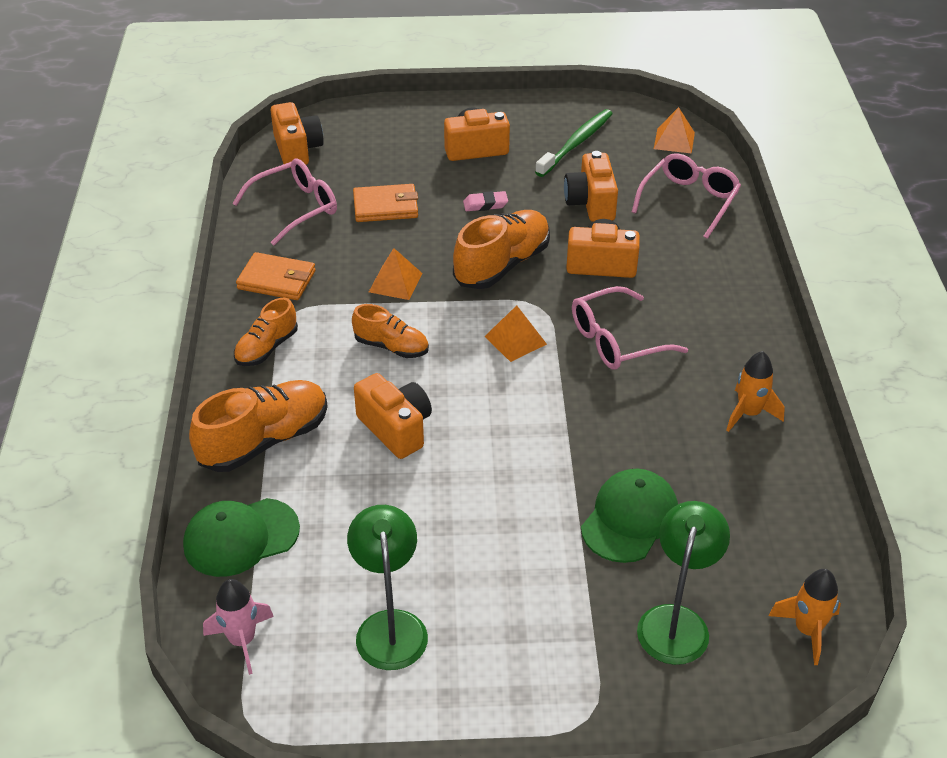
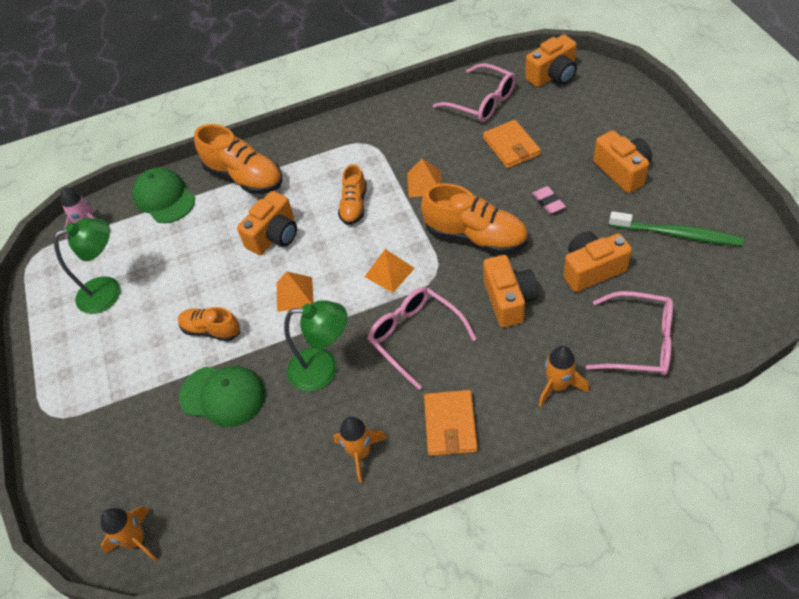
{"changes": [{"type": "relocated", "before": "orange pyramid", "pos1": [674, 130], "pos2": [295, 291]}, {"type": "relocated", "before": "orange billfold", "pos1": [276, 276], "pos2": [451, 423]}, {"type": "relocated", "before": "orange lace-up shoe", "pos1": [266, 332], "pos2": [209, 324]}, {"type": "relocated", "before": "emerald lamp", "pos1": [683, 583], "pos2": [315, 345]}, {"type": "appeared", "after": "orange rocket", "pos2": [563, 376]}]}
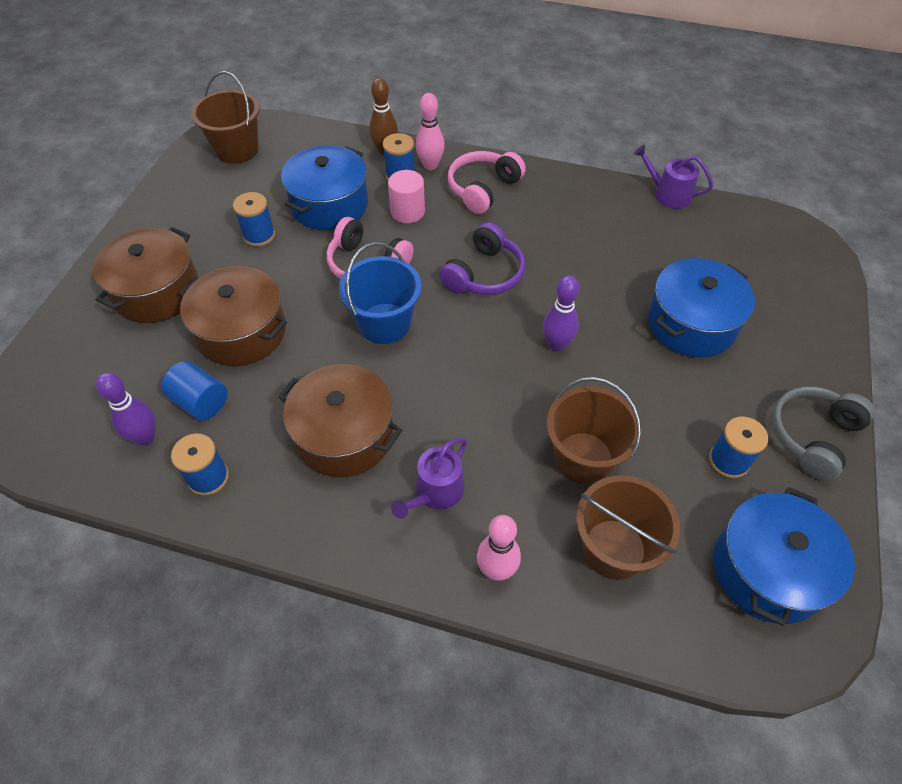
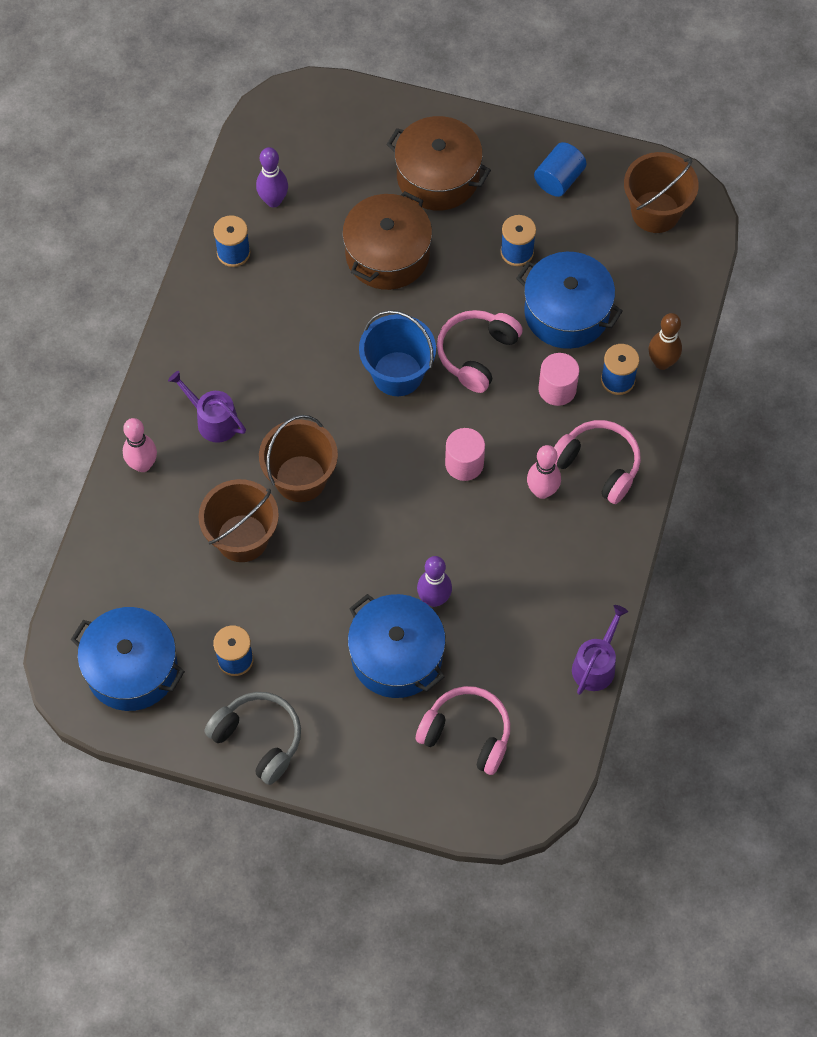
{"changes": [{"type": "relocated", "before": "rosy bowling pin", "pos1": [430, 131], "pos2": [544, 472]}, {"type": "exchanged", "before": "purple headphones", "after": "rosy solid cylinder", "pos1": [482, 258], "pos2": [465, 454]}, {"type": "relocated", "before": "purple bowling pin", "pos1": [561, 314], "pos2": [434, 581]}, {"type": "relocated", "before": "cobalt solid cylinder", "pos1": [194, 390], "pos2": [560, 169]}, {"type": "missing", "before": "brown cooking pot", "pos1": [340, 420]}, {"type": "relocated", "before": "brown sand bucket", "pos1": [628, 527], "pos2": [298, 458]}, {"type": "appeared", "after": "rosy headphones", "pos2": [463, 730]}]}
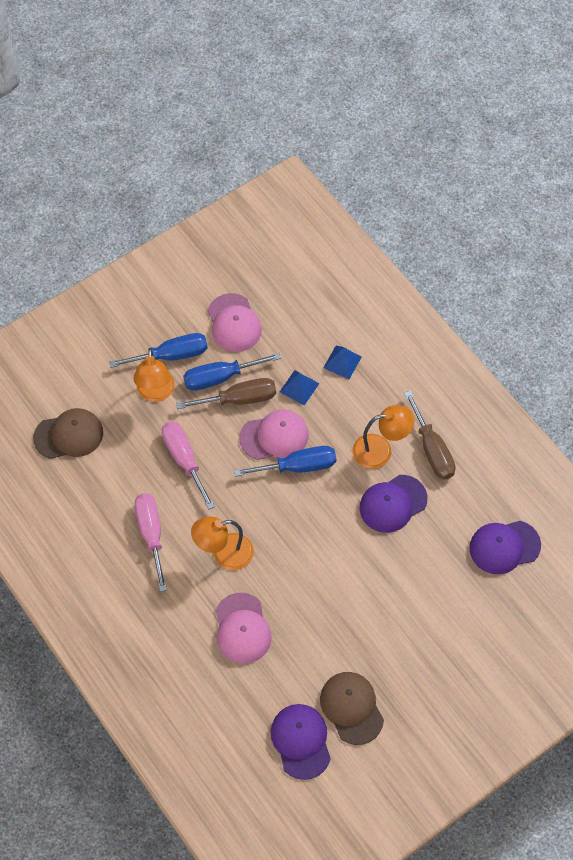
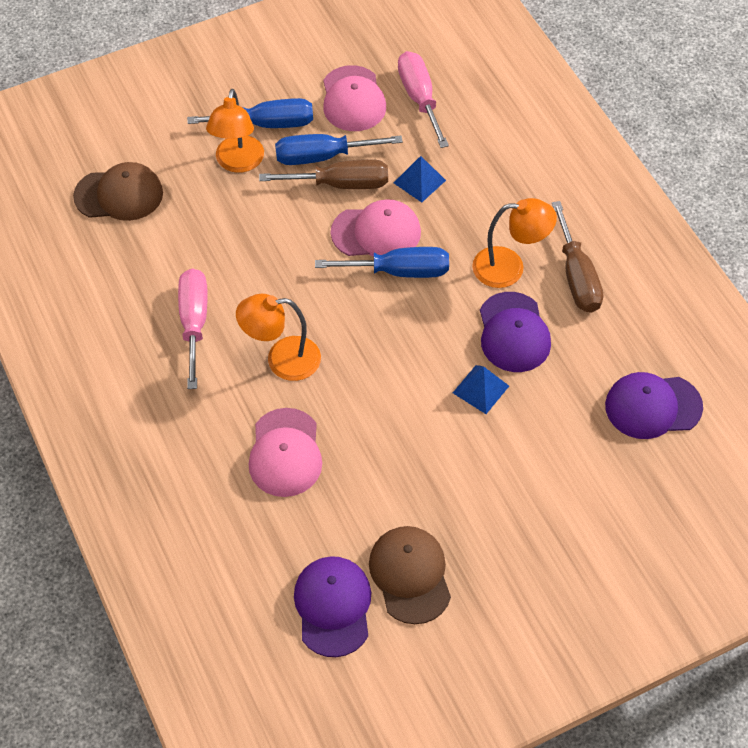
{"changes": [{"type": "relocated", "before": "cobalt pyramid", "pos1": [342, 362], "pos2": [481, 389]}, {"type": "relocated", "before": "rosy flat screwdriver", "pos1": [188, 465], "pos2": [423, 99]}, {"type": "spun", "before": "purple cap", "pos1": [393, 504], "pos2": [515, 332], "turn": -75}]}
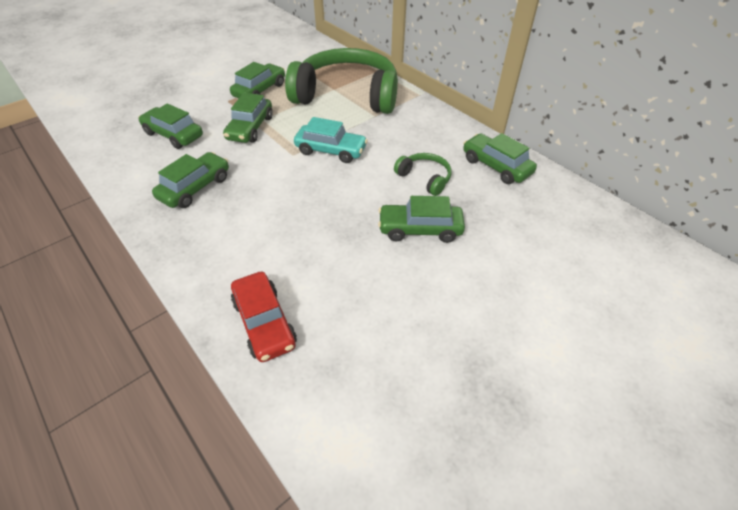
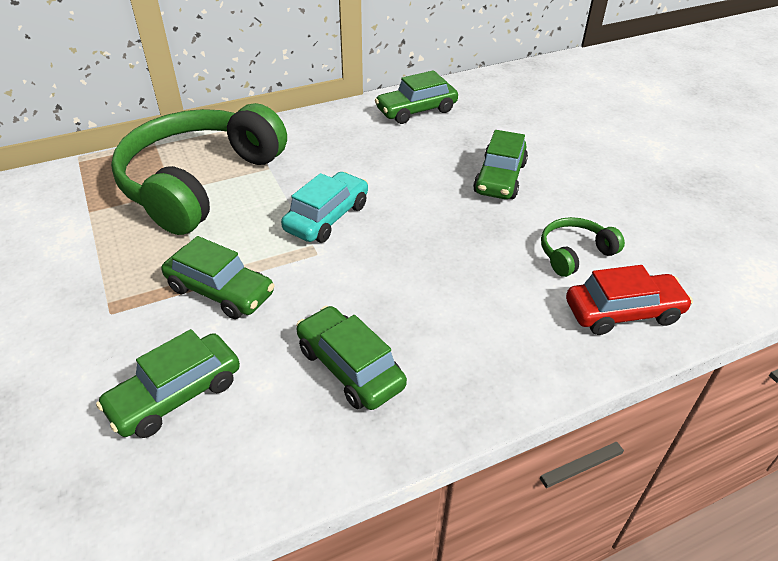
{"changes": [{"type": "missing", "before": "emerald automobile", "pos1": [257, 80]}, {"type": "relocated", "before": "emerald headphones", "pos1": [422, 174], "pos2": [583, 247]}]}
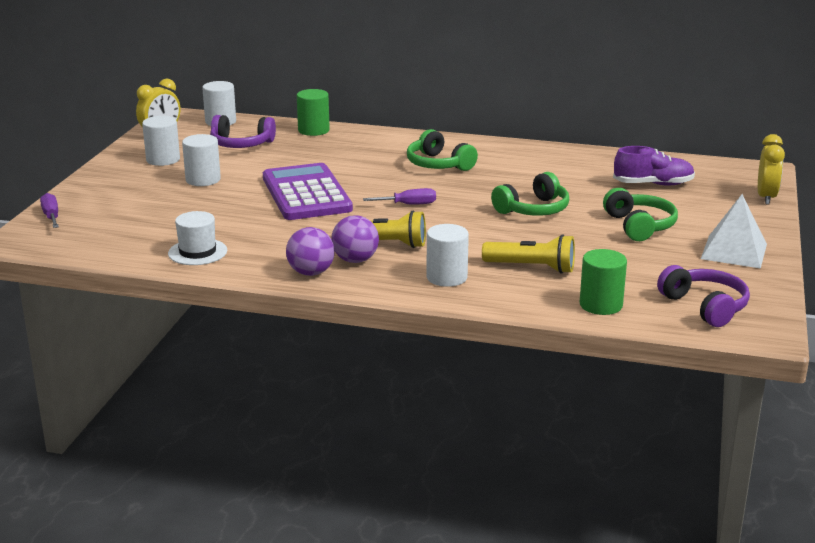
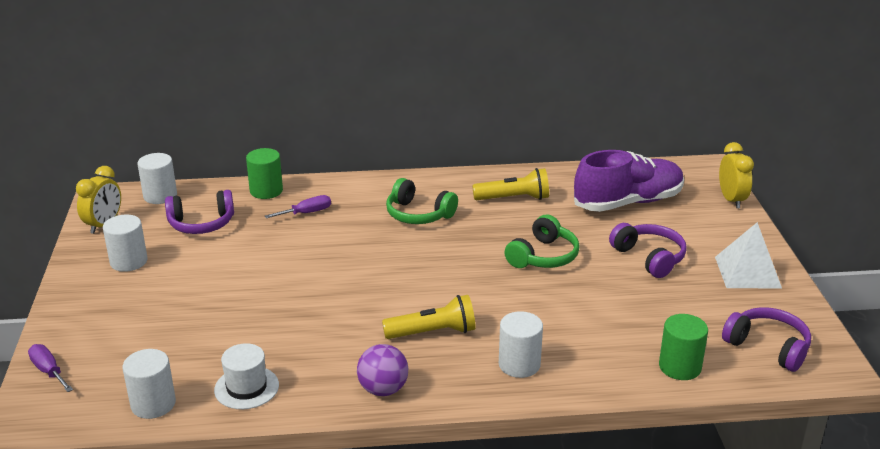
{"changes": [{"type": "relocated", "before": "white solid cylinder", "pos1": [201, 160], "pos2": [149, 384]}, {"type": "size", "before": "purple lace-up shoe", "pos1": [654, 166], "pos2": [629, 181], "scale": 1.57}, {"type": "missing", "before": "purple adding machine", "pos1": [308, 191]}, {"type": "relocated", "before": "purple flat screwdriver", "pos1": [399, 196], "pos2": [298, 206]}, {"type": "colour", "before": "emerald headphones", "after": "purple headphones", "pos1": [640, 214], "pos2": [648, 250]}, {"type": "missing", "before": "purple ball", "pos1": [355, 239]}, {"type": "relocated", "before": "yellow torch", "pos1": [528, 254], "pos2": [510, 184]}]}
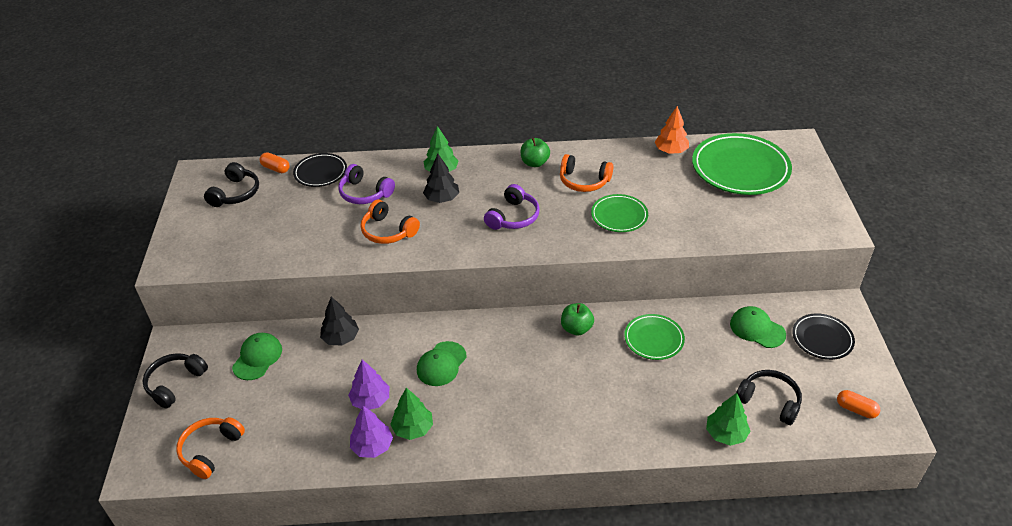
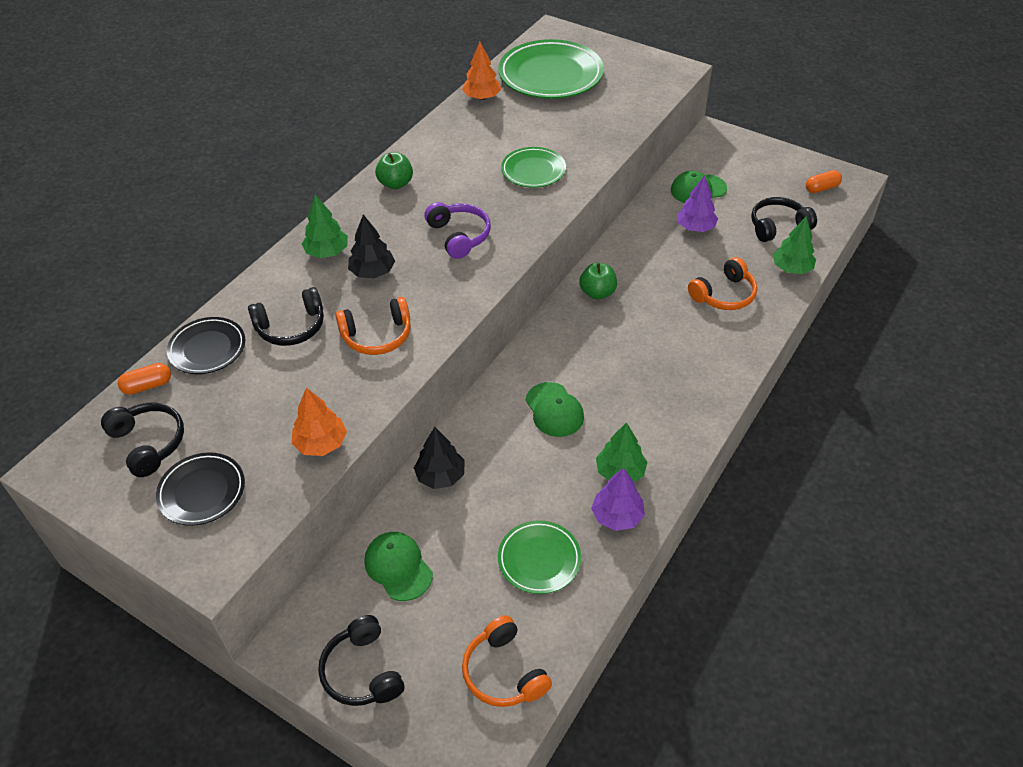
{"changes": [{"type": "relocated", "before": "orange headphones", "pos1": [586, 173], "pos2": [722, 283]}, {"type": "colour", "before": "purple headphones", "after": "jet-black headphones", "pos1": [366, 184], "pos2": [286, 316]}, {"type": "relocated", "before": "jet-black flat dish", "pos1": [823, 336], "pos2": [200, 489]}, {"type": "relocated", "before": "emerald flat dish", "pos1": [654, 337], "pos2": [539, 557]}, {"type": "relocated", "before": "purple fir tree", "pos1": [368, 384], "pos2": [697, 203]}, {"type": "appeared", "after": "orange fir tree", "pos2": [319, 422]}]}
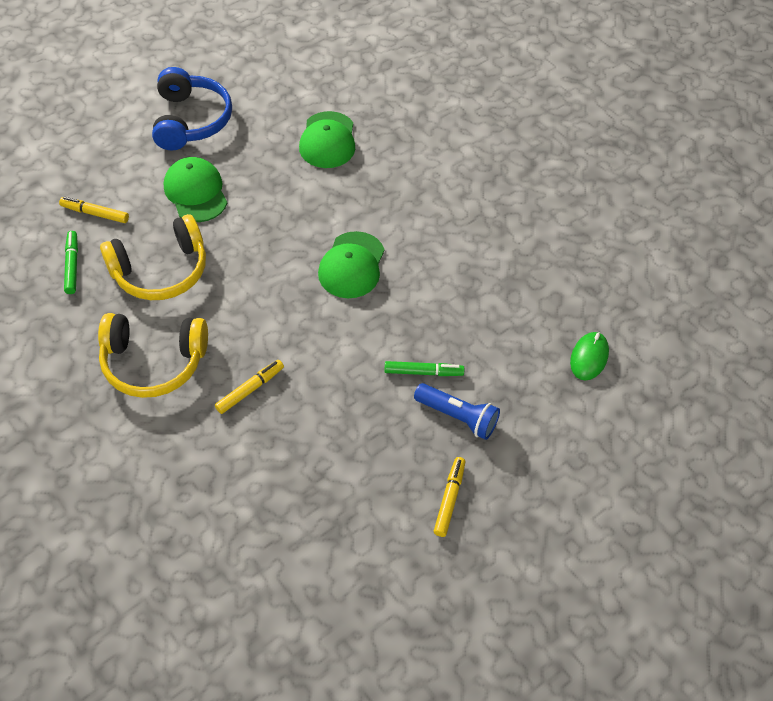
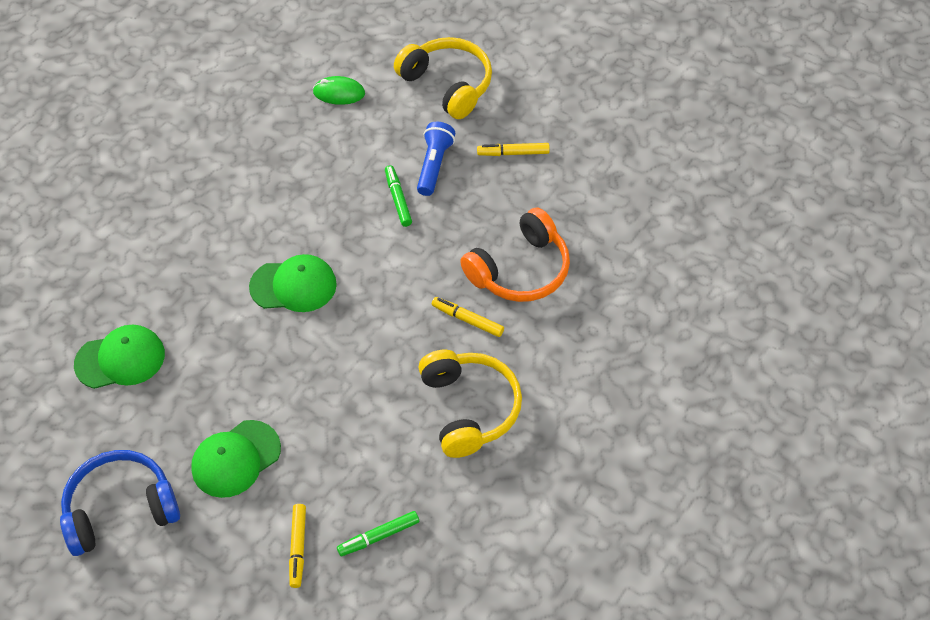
{"changes": [{"type": "relocated", "before": "yellow headphones", "pos1": [153, 257], "pos2": [443, 78]}, {"type": "appeared", "after": "orange headphones", "pos2": [515, 254]}]}
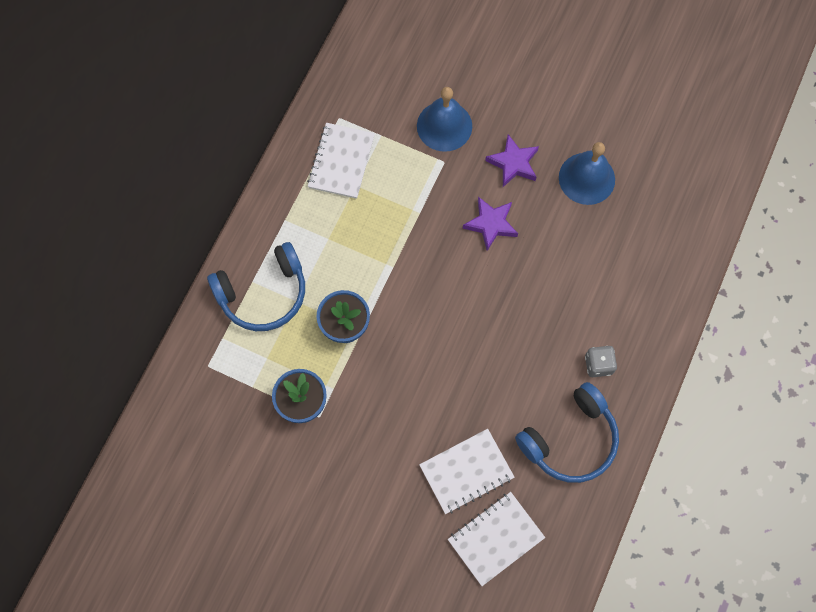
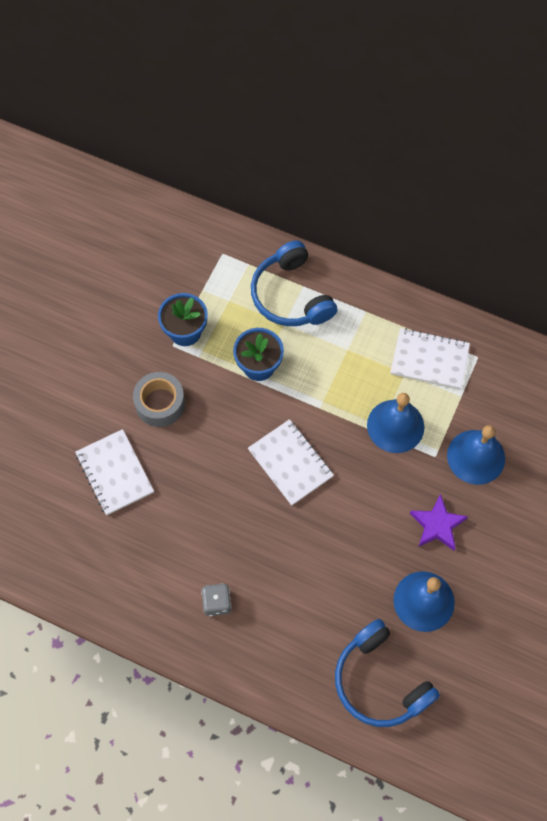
{"changes": [{"type": "missing", "before": "purple five-pointed star", "pos1": [490, 224]}, {"type": "relocated", "before": "cobalt headphones", "pos1": [567, 432], "pos2": [387, 673]}, {"type": "relocated", "before": "white exercise book", "pos1": [496, 539], "pos2": [291, 462]}, {"type": "appeared", "after": "ash-grey roll of tape", "pos2": [159, 399]}, {"type": "appeared", "after": "cobalt bell", "pos2": [396, 423]}]}
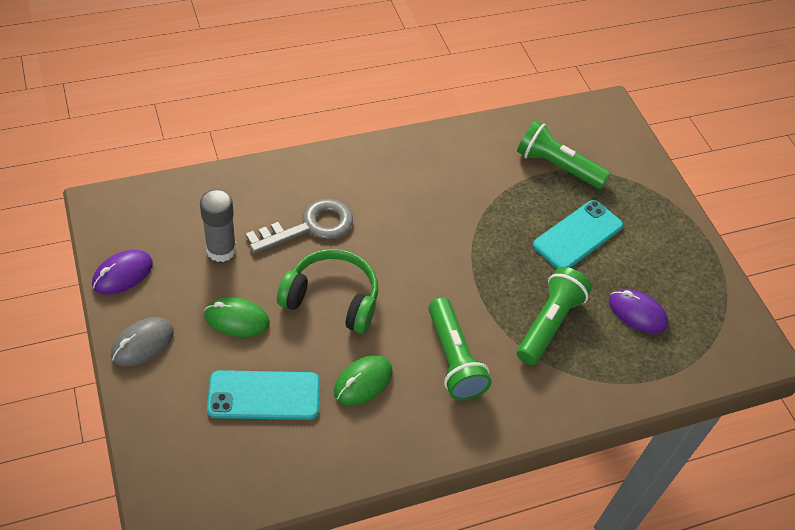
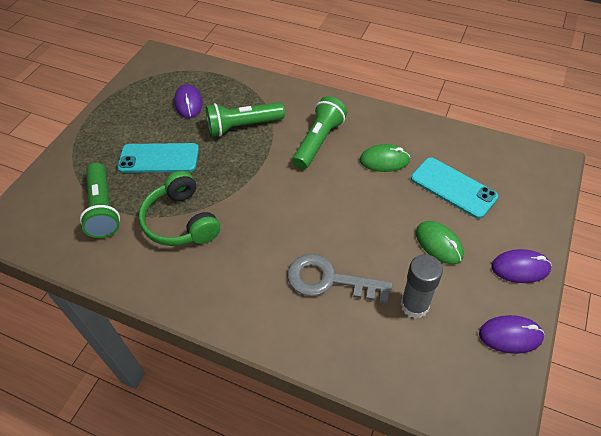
{"changes": [{"type": "relocated", "before": "emerald headphones", "pos1": [327, 291], "pos2": [179, 208]}, {"type": "colour", "before": "ash-grey mouse", "after": "purple mouse", "pos1": [142, 341], "pos2": [521, 266]}]}
